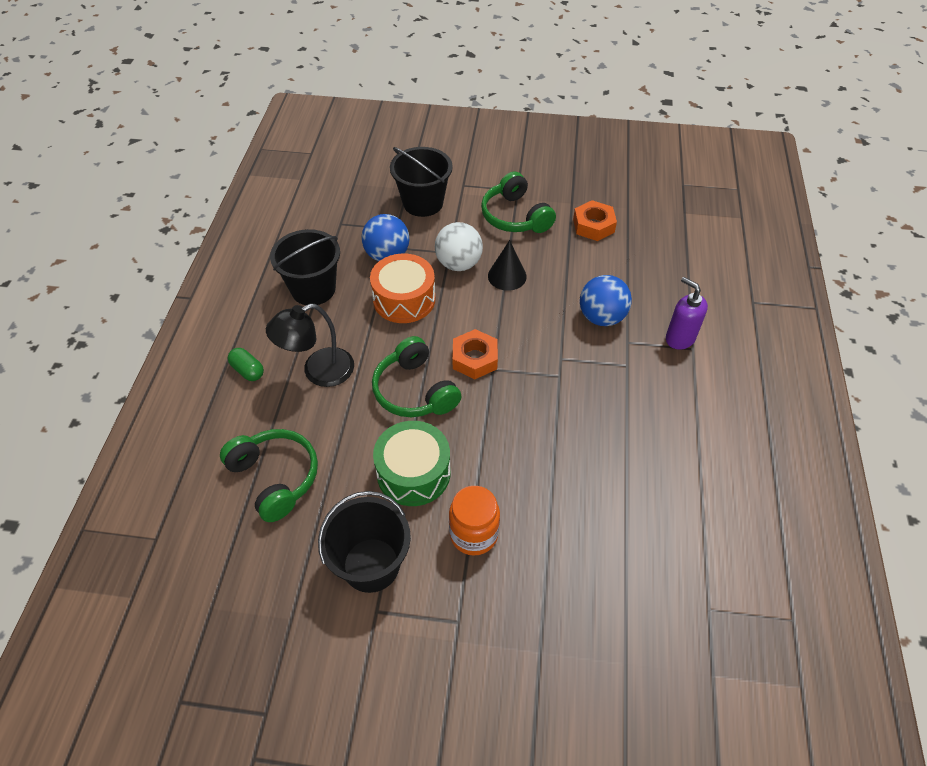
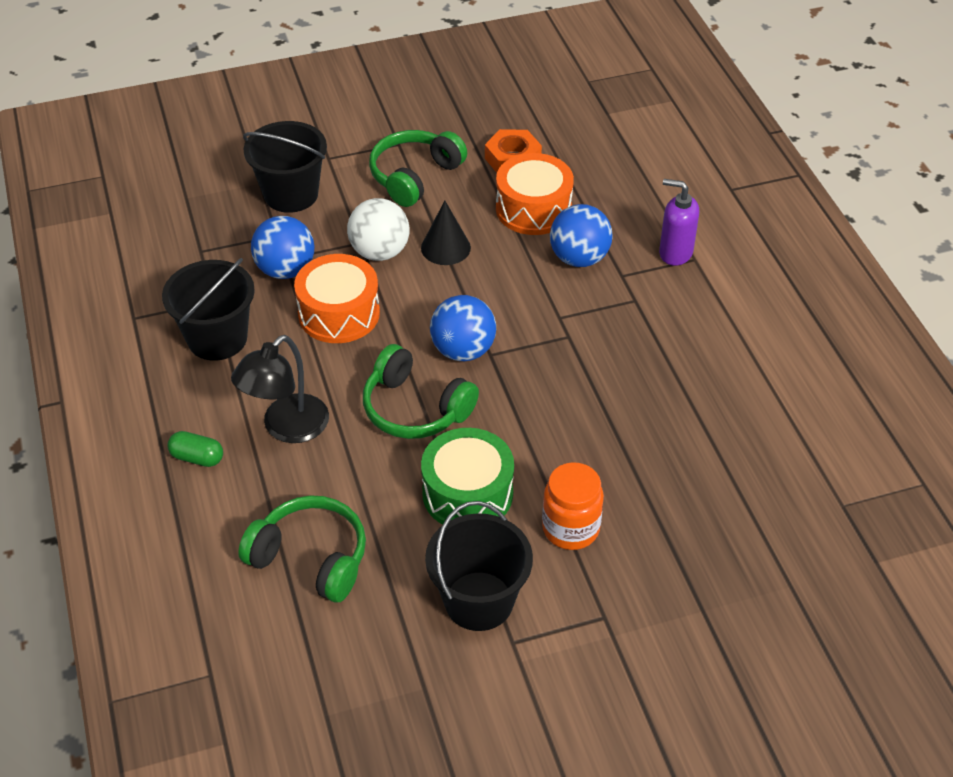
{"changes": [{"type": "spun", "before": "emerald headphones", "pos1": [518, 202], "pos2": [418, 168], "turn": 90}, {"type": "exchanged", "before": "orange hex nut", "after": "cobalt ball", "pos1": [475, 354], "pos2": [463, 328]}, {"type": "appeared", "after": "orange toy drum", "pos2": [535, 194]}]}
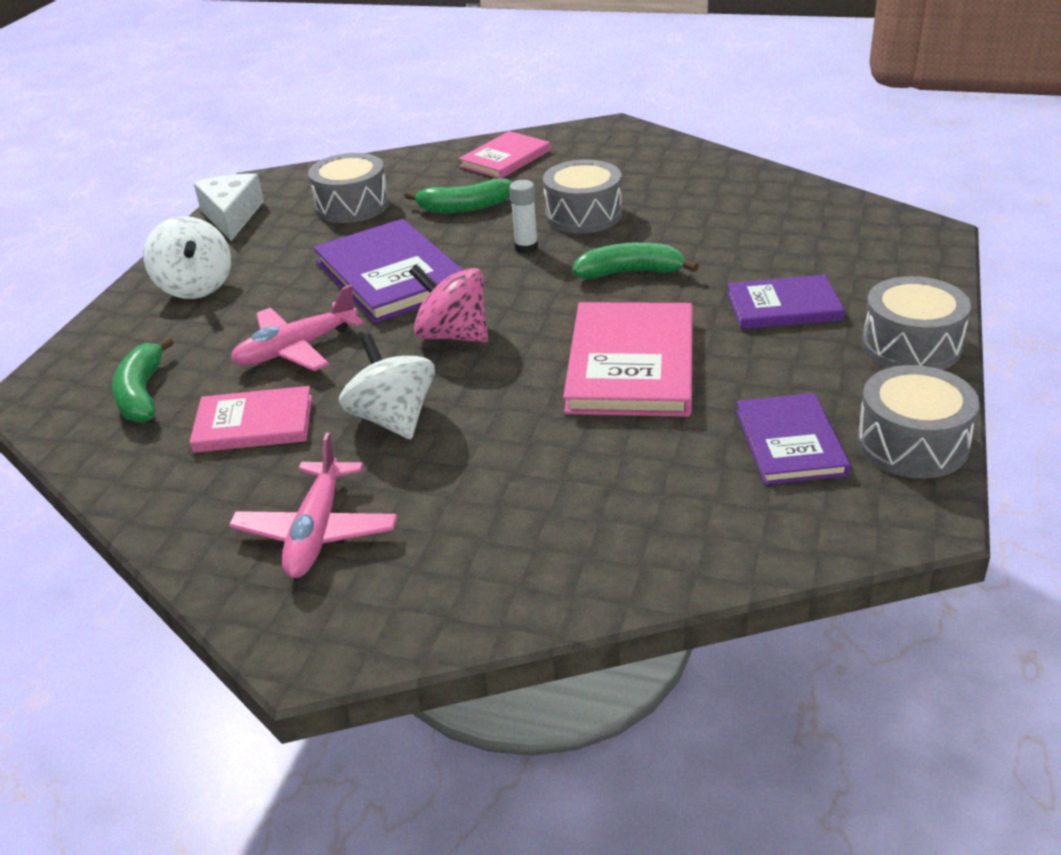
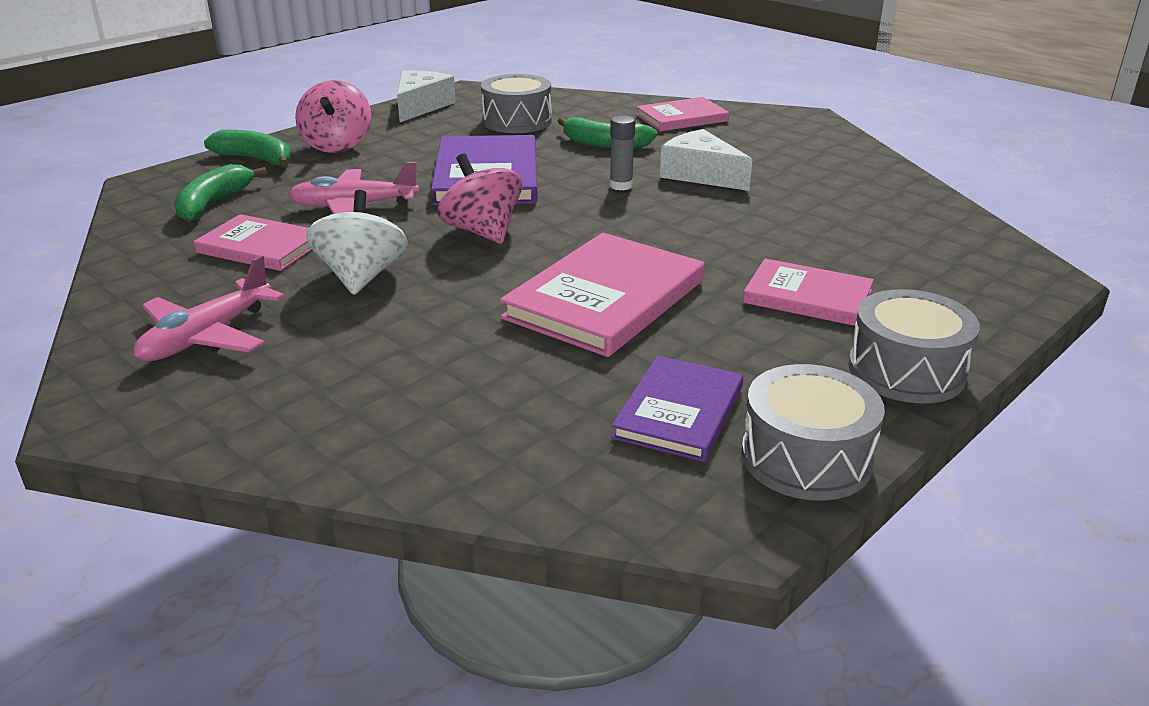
{"changes": [{"type": "exchanged", "before": "ash-grey toy drum", "after": "white piece of cheese", "pos1": [582, 196], "pos2": [706, 160]}, {"type": "colour", "before": "white stick of glue", "after": "ash-grey stick of glue", "pos1": [523, 217], "pos2": [622, 153]}, {"type": "colour", "before": "white toy top", "after": "rosy toy top", "pos1": [187, 257], "pos2": [333, 116]}, {"type": "relocated", "before": "emerald banana", "pos1": [636, 260], "pos2": [247, 148]}, {"type": "colour", "before": "purple book", "after": "rosy book", "pos1": [786, 302], "pos2": [808, 292]}]}
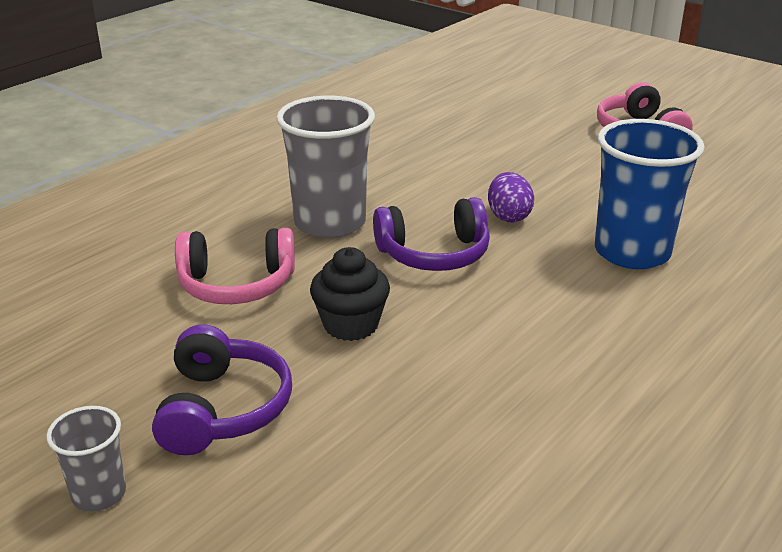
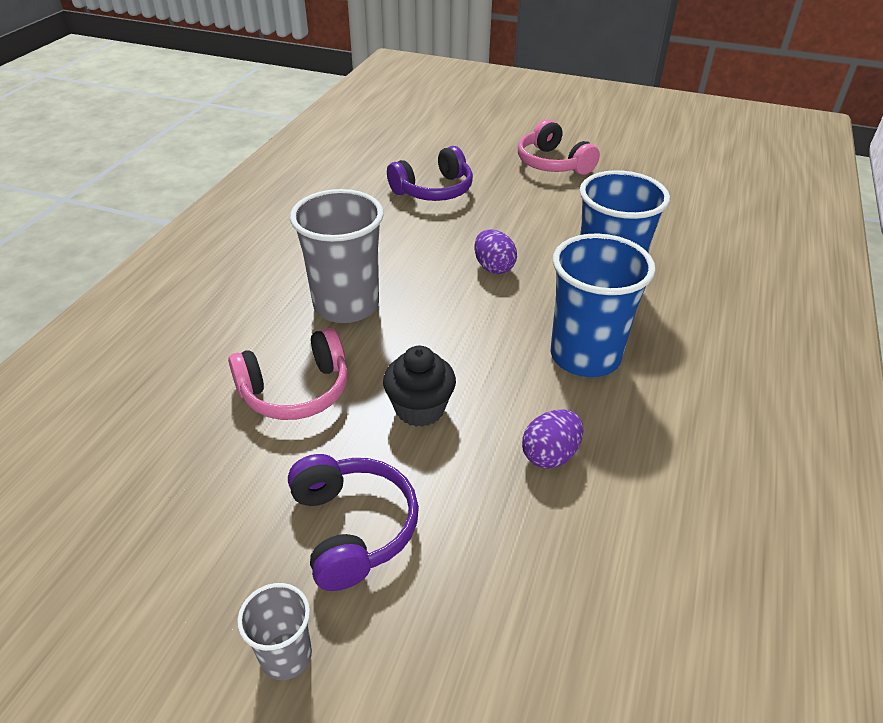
{"changes": [{"type": "relocated", "before": "purple headphones", "pos1": [431, 234], "pos2": [430, 173]}, {"type": "appeared", "after": "cobalt beaker", "pos2": [602, 305]}, {"type": "appeared", "after": "purple egg shape", "pos2": [552, 439]}]}
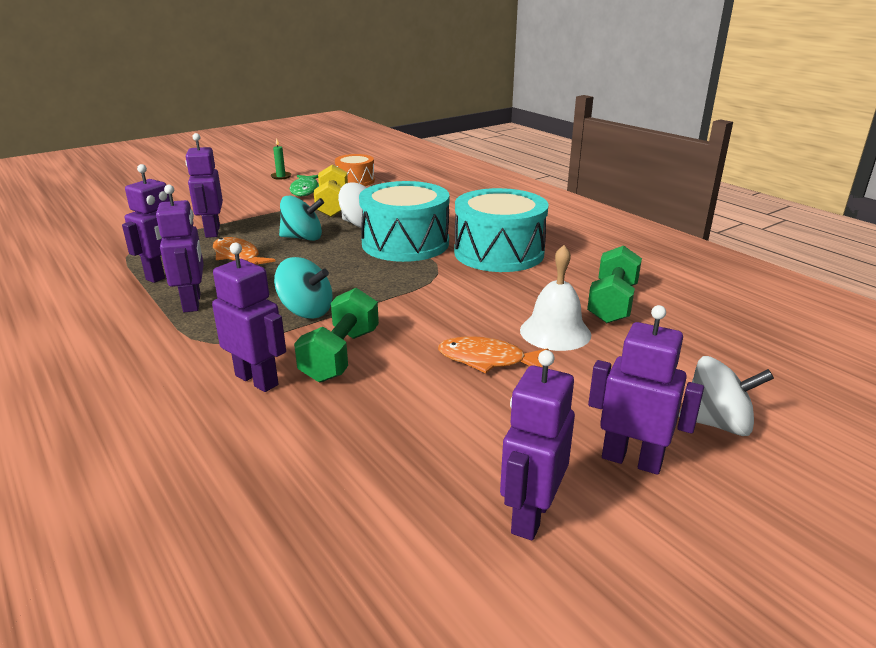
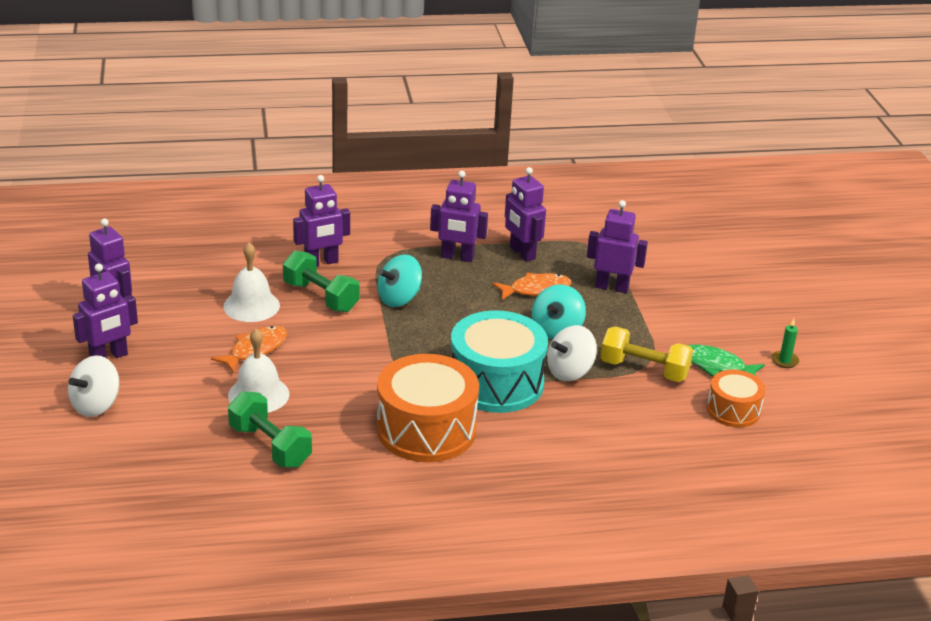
{"changes": [{"type": "colour", "before": "aqua toy drum", "after": "orange toy drum", "pos1": [501, 230], "pos2": [428, 408]}, {"type": "appeared", "after": "white bell", "pos2": [251, 282]}]}
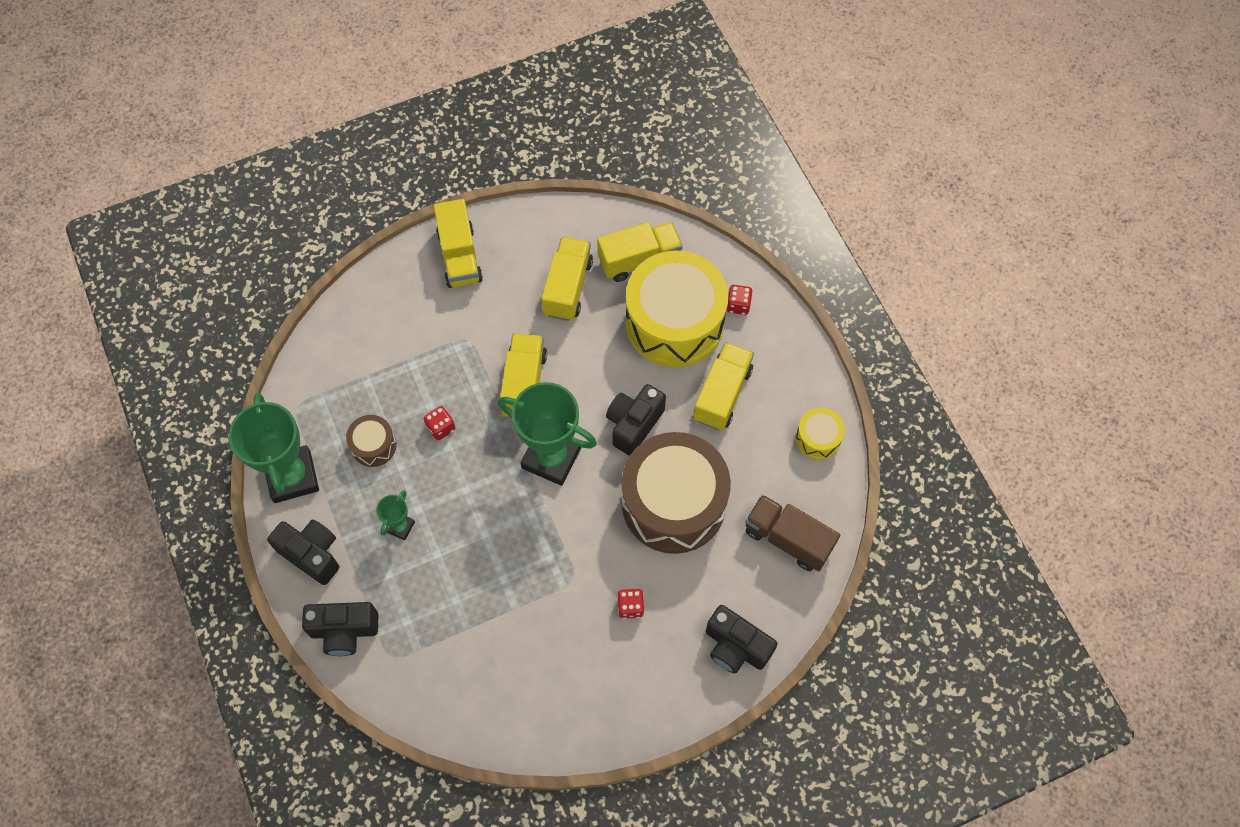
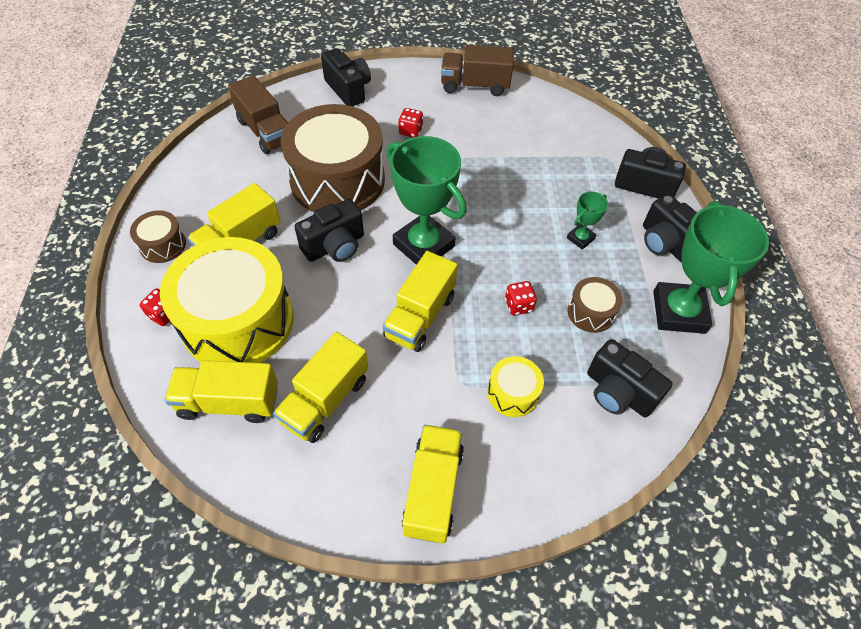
{"changes": [{"type": "relocated", "before": "yellow toy drum", "pos1": [820, 434], "pos2": [516, 386]}, {"type": "appeared", "after": "brown truck", "pos2": [477, 70]}, {"type": "appeared", "after": "brown toy drum", "pos2": [158, 236]}, {"type": "appeared", "after": "jet-black photo camera", "pos2": [630, 378]}]}
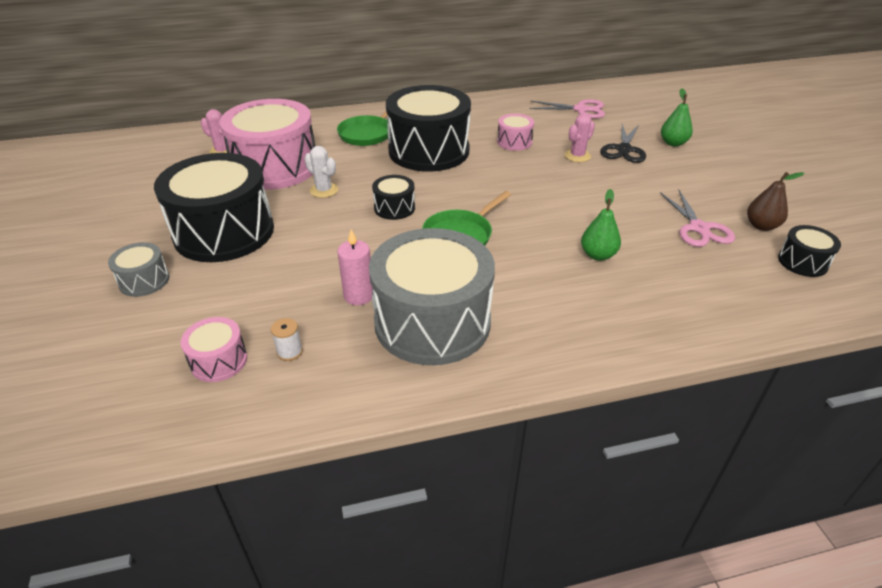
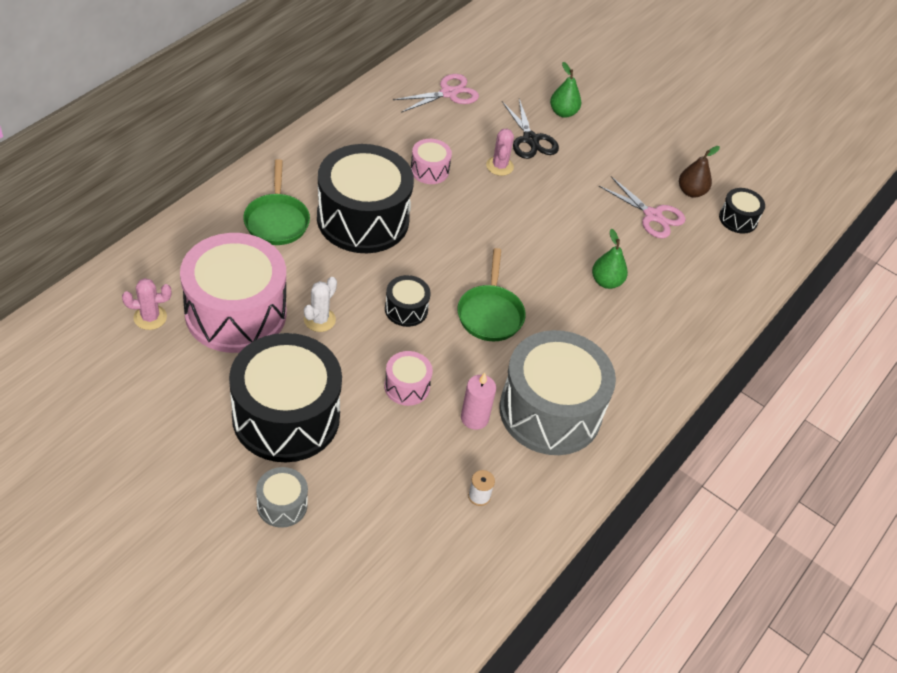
{"changes": [{"type": "spun", "before": "white saguaro cactus", "pos1": [321, 172], "pos2": [320, 304], "turn": -60}, {"type": "relocated", "before": "rosy toy drum", "pos1": [214, 349], "pos2": [408, 378]}]}
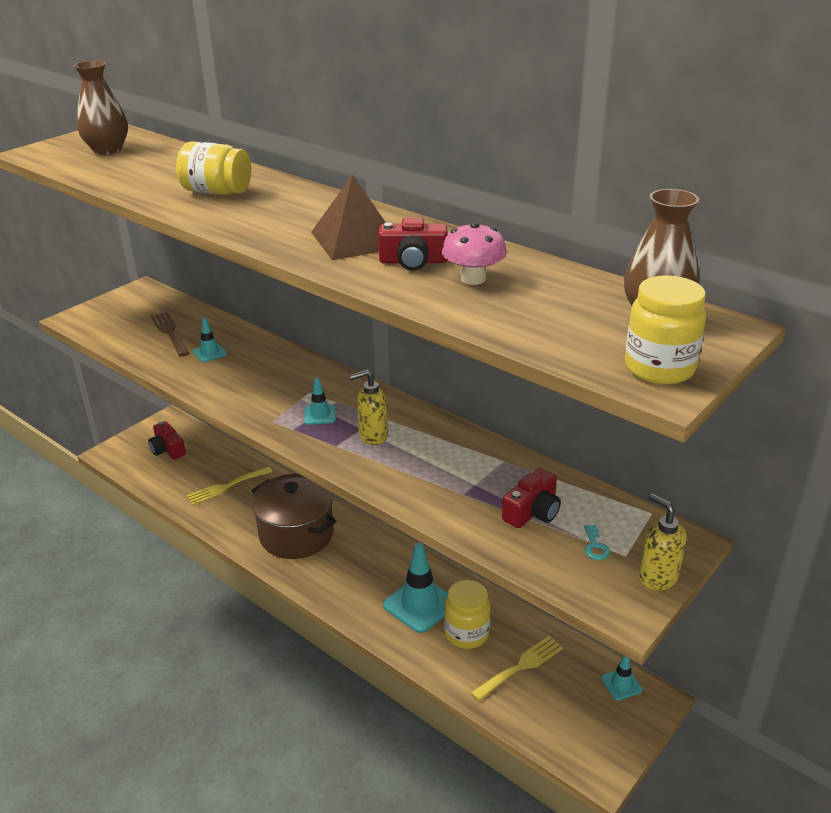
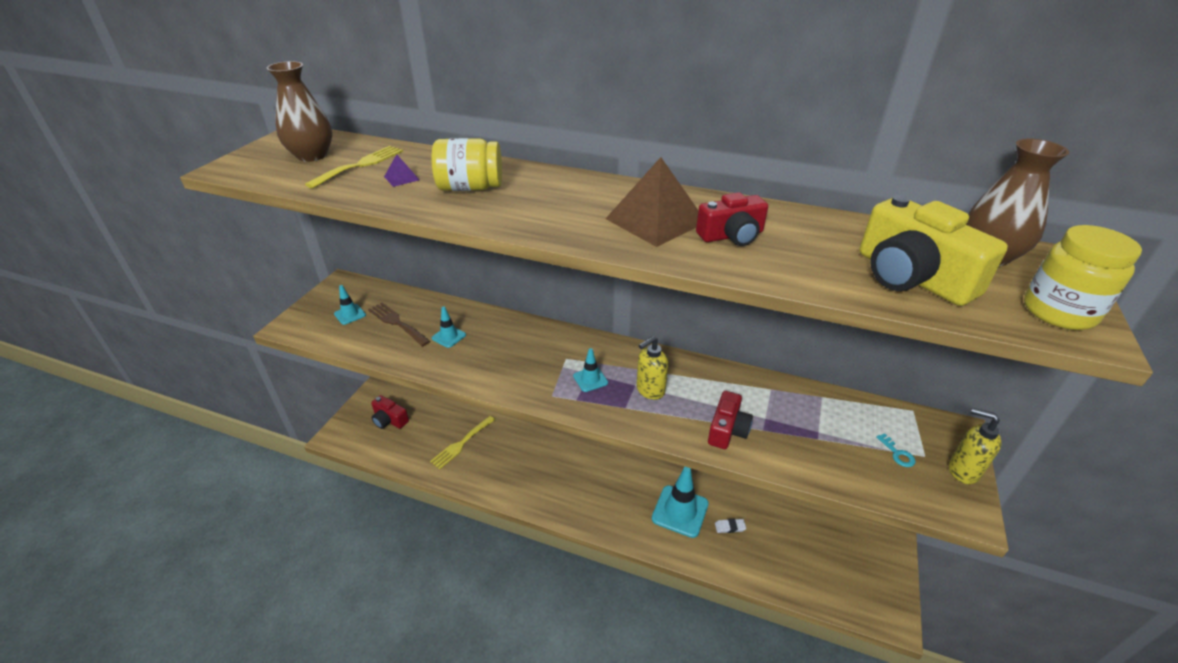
{"changes": [{"type": "missing", "before": "rosy fungus", "pos1": [474, 253]}, {"type": "relocated", "before": "scarlet photo camera", "pos1": [531, 498], "pos2": [730, 420]}, {"type": "missing", "before": "brown cooking pot", "pos1": [294, 516]}, {"type": "exchanged", "before": "yellow jam jar", "after": "white eraser", "pos1": [467, 614], "pos2": [730, 526]}, {"type": "relocated", "before": "yellow fork", "pos1": [517, 668], "pos2": [354, 167]}, {"type": "relocated", "before": "aqua road cone", "pos1": [621, 677], "pos2": [350, 305]}, {"type": "appeared", "after": "purple pyramid", "pos2": [401, 170]}, {"type": "appeared", "after": "yellow photo camera", "pos2": [934, 250]}]}
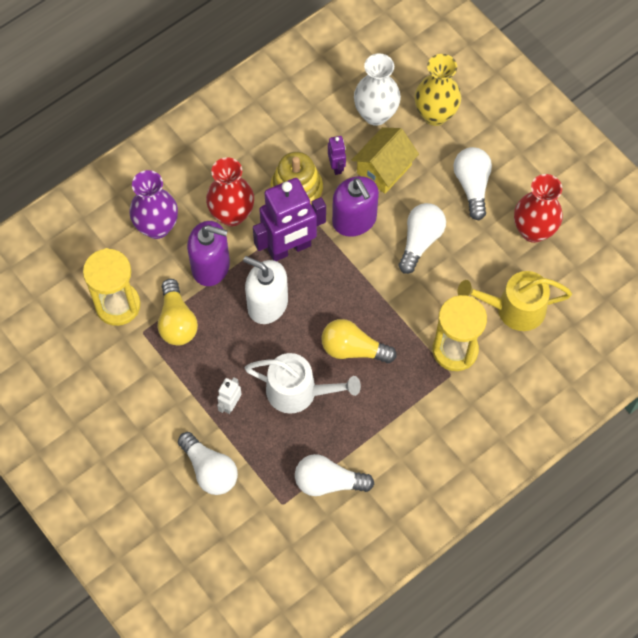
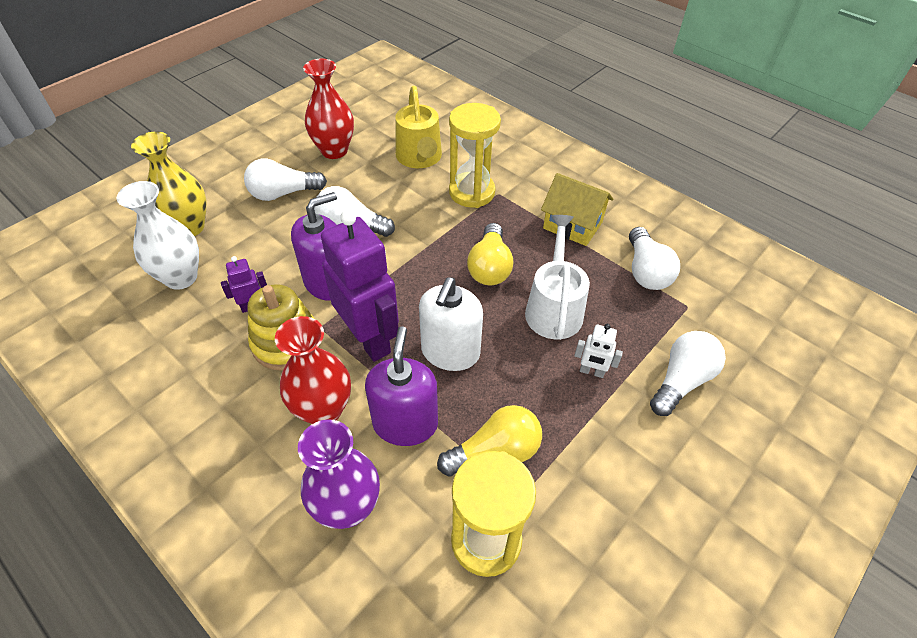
{"changes": [{"type": "relocated", "before": "yellow toy house", "pos1": [385, 160], "pos2": [577, 209]}]}
